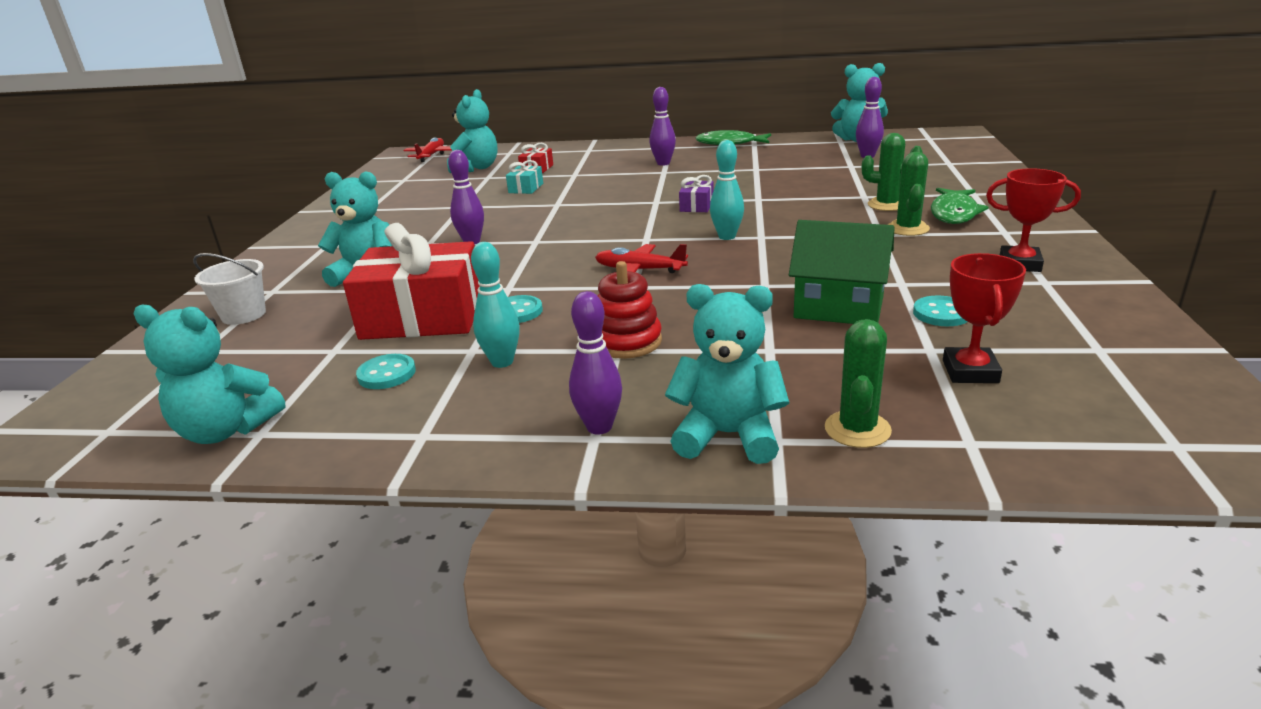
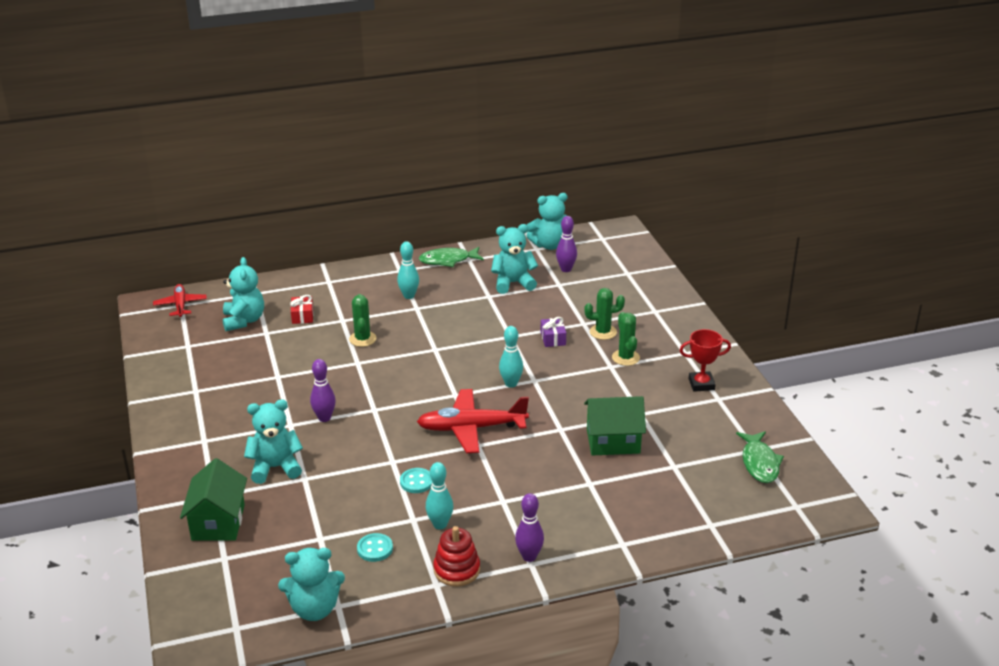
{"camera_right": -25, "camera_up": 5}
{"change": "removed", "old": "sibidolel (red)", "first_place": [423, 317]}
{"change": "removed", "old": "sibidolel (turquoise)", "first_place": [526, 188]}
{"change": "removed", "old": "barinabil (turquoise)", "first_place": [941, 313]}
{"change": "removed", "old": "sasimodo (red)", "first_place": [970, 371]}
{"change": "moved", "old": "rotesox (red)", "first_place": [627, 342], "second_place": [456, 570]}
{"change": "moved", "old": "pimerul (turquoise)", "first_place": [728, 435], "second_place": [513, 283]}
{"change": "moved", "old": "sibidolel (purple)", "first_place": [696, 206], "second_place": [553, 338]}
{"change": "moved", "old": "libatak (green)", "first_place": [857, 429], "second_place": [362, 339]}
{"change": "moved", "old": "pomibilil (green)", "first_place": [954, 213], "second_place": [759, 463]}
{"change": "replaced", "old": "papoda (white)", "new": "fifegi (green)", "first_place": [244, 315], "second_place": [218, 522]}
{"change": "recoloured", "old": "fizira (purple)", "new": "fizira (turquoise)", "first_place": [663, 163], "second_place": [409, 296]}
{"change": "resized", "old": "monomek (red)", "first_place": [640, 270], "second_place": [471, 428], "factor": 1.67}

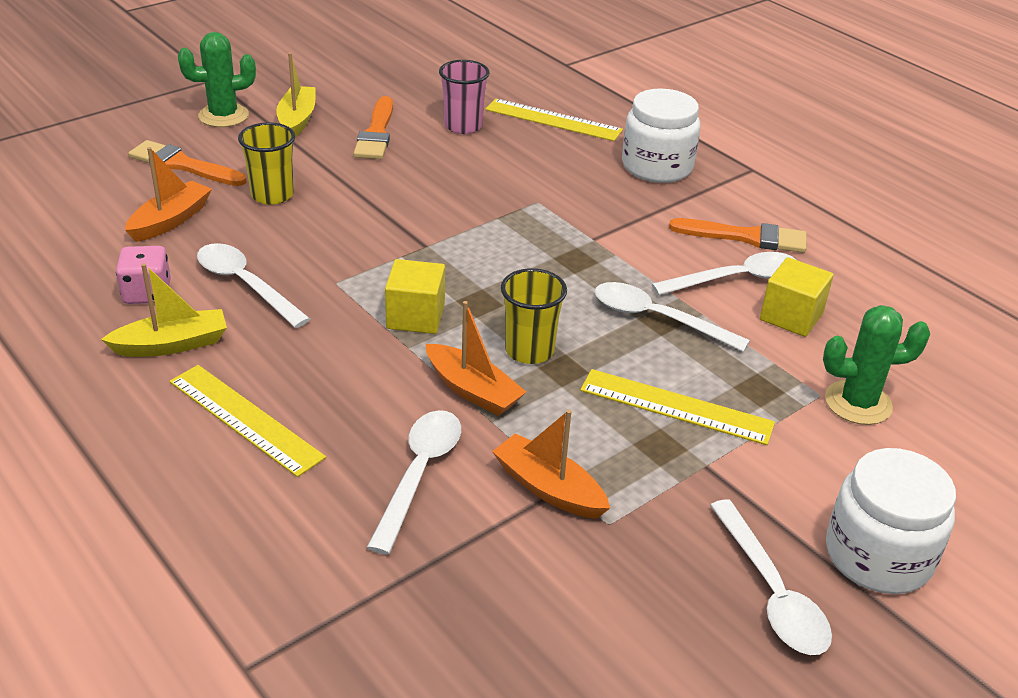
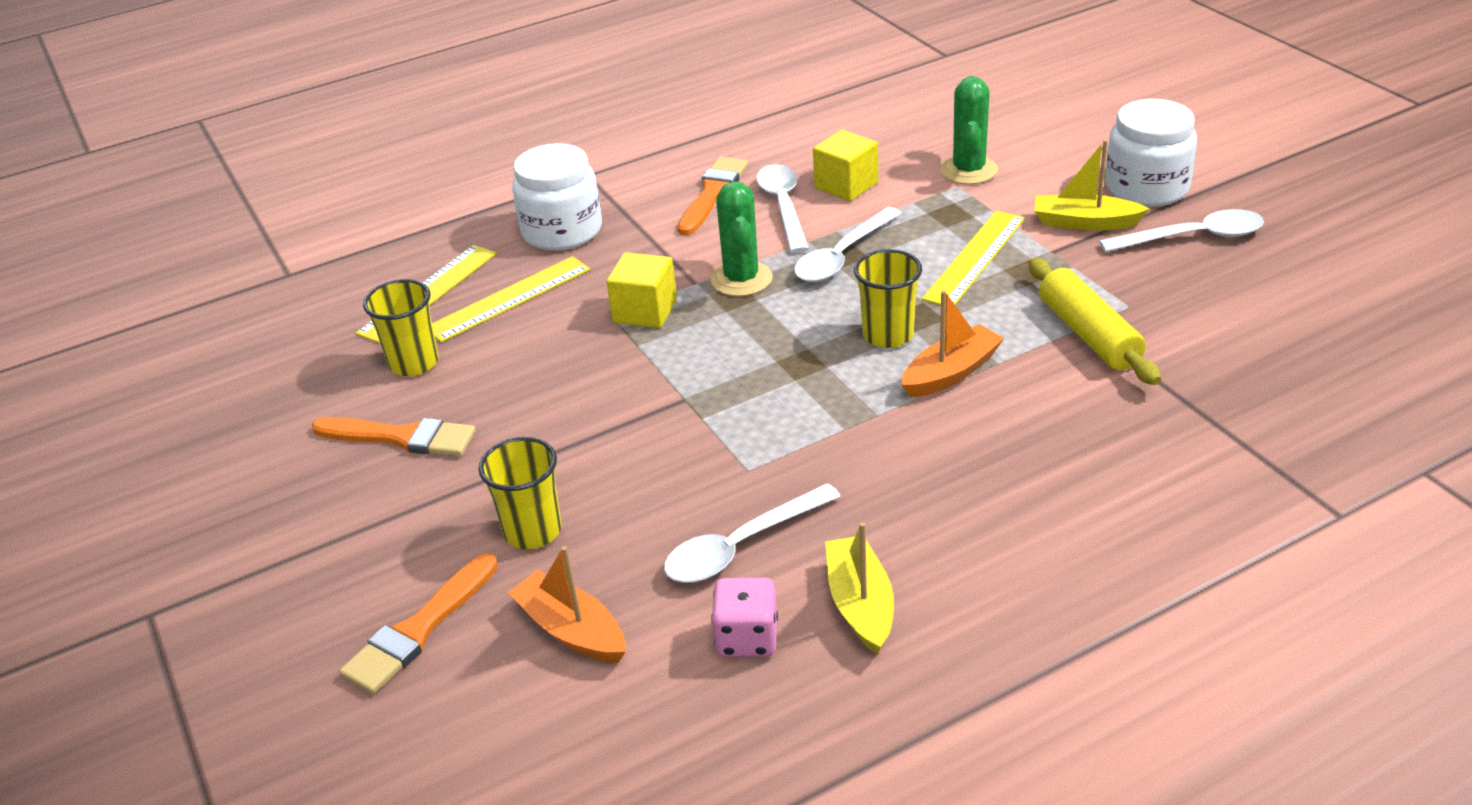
{"camera_right": -75, "camera_up": 0}
{"change": "removed", "old": "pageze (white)", "first_place": [419, 474]}
{"change": "moved", "old": "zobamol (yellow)", "first_place": [245, 419], "second_place": [509, 299]}
{"change": "moved", "old": "libatak (green)", "first_place": [223, 116], "second_place": [741, 279]}
{"change": "moved", "old": "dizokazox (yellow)", "first_place": [297, 120], "second_place": [1084, 223]}
{"change": "moved", "old": "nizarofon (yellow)", "first_place": [415, 316], "second_place": [645, 311]}
{"change": "replaced", "old": "dizokazox (orange)", "new": "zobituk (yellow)", "first_place": [548, 488], "second_place": [1088, 334]}
{"change": "recoloured", "old": "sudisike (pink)", "new": "sudisike (yellow)", "first_place": [463, 126], "second_place": [414, 363]}

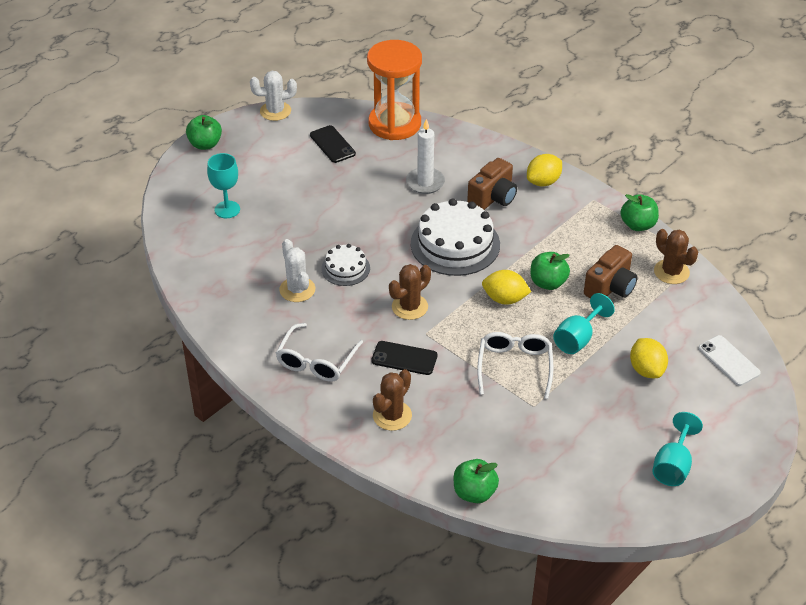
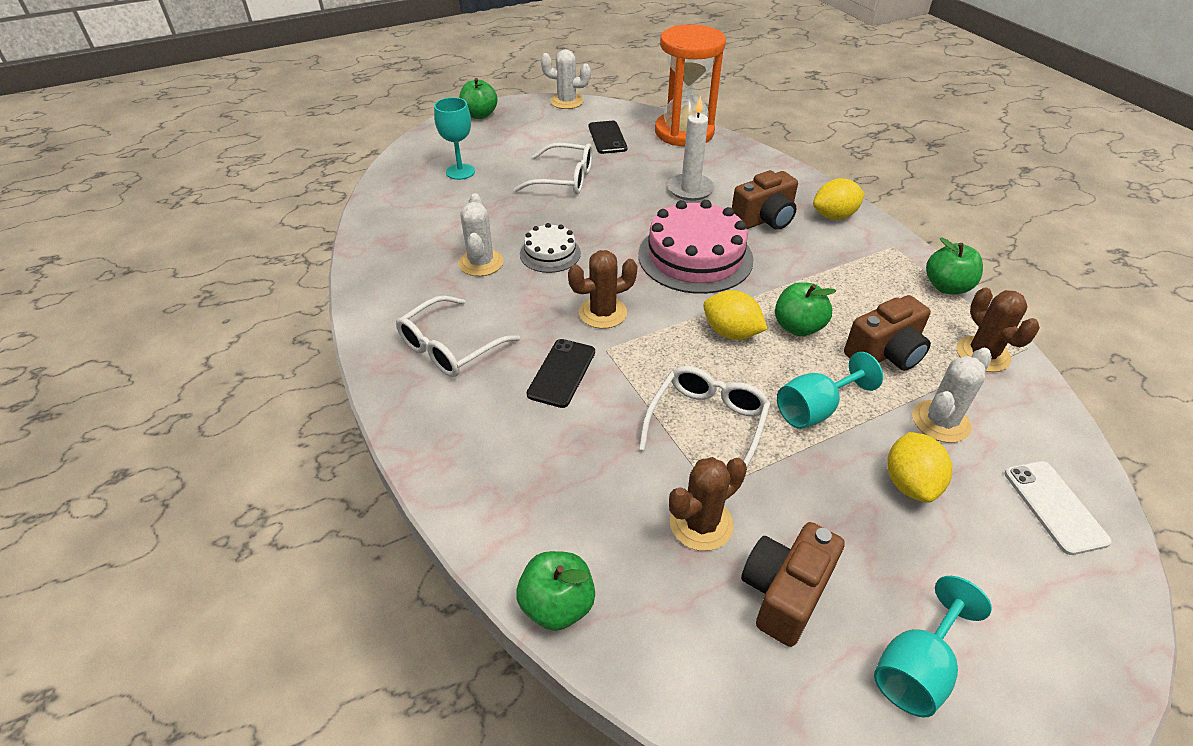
{"camera_right": 20, "camera_up": 0}
{"change": "added", "new": "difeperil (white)", "second_place": [564, 179]}
{"change": "added", "new": "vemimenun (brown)", "second_place": [784, 593]}
{"change": "added", "new": "libatak (white)", "second_place": [941, 421]}
{"change": "moved", "old": "libatak (brown)", "first_place": [392, 416], "second_place": [701, 524]}
{"change": "recoloured", "old": "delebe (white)", "new": "delebe (pink)", "first_place": [455, 244], "second_place": [695, 257]}
{"change": "turned", "old": "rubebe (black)", "first_place": [404, 358], "second_place": [561, 373], "degrees": 75}

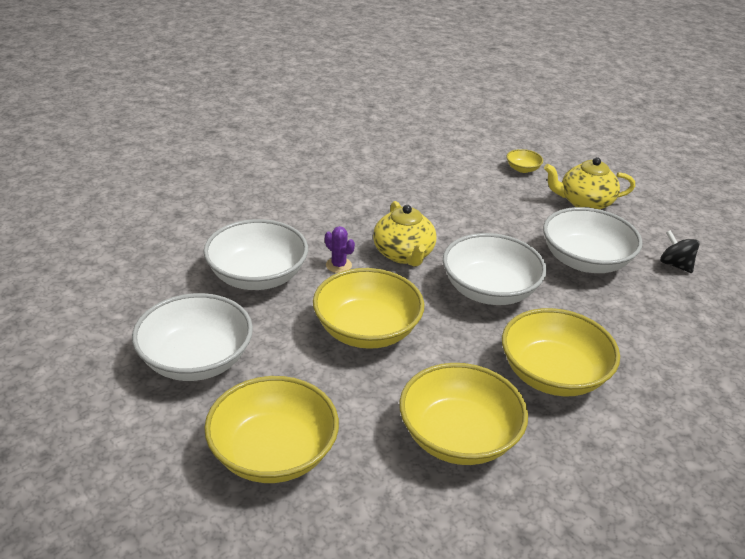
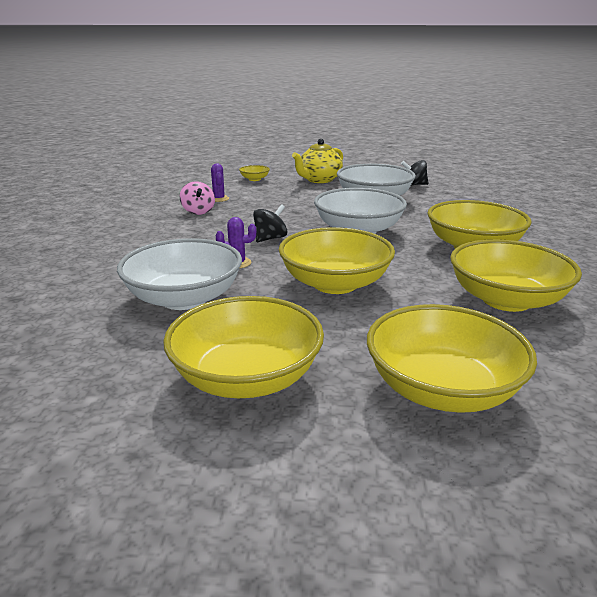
{"camera_right": -45, "camera_up": -10}
{"change": "added", "new": "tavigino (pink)", "second_place": [198, 211]}
{"change": "added", "new": "libatak (purple)", "second_place": [219, 199]}
{"change": "replaced", "old": "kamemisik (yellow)", "new": "tavigino (black)", "first_place": [404, 254], "second_place": [270, 238]}
{"change": "recoloured", "old": "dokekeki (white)", "new": "dokekeki (yellow)", "first_place": [196, 360], "second_place": [246, 377]}

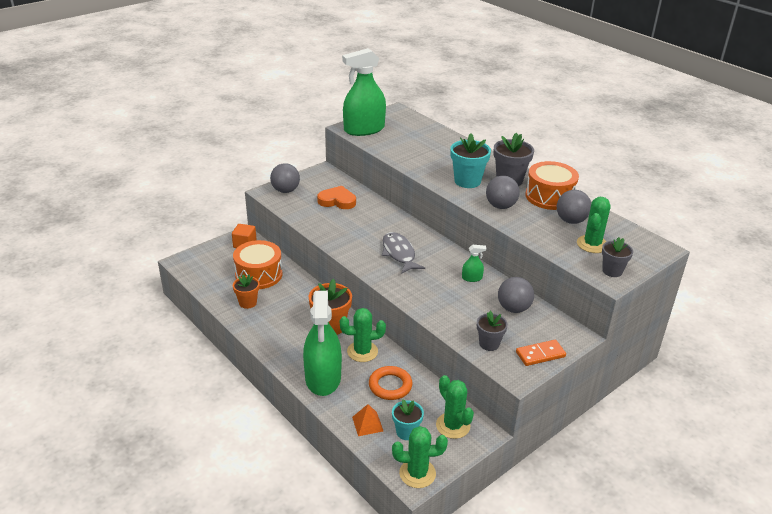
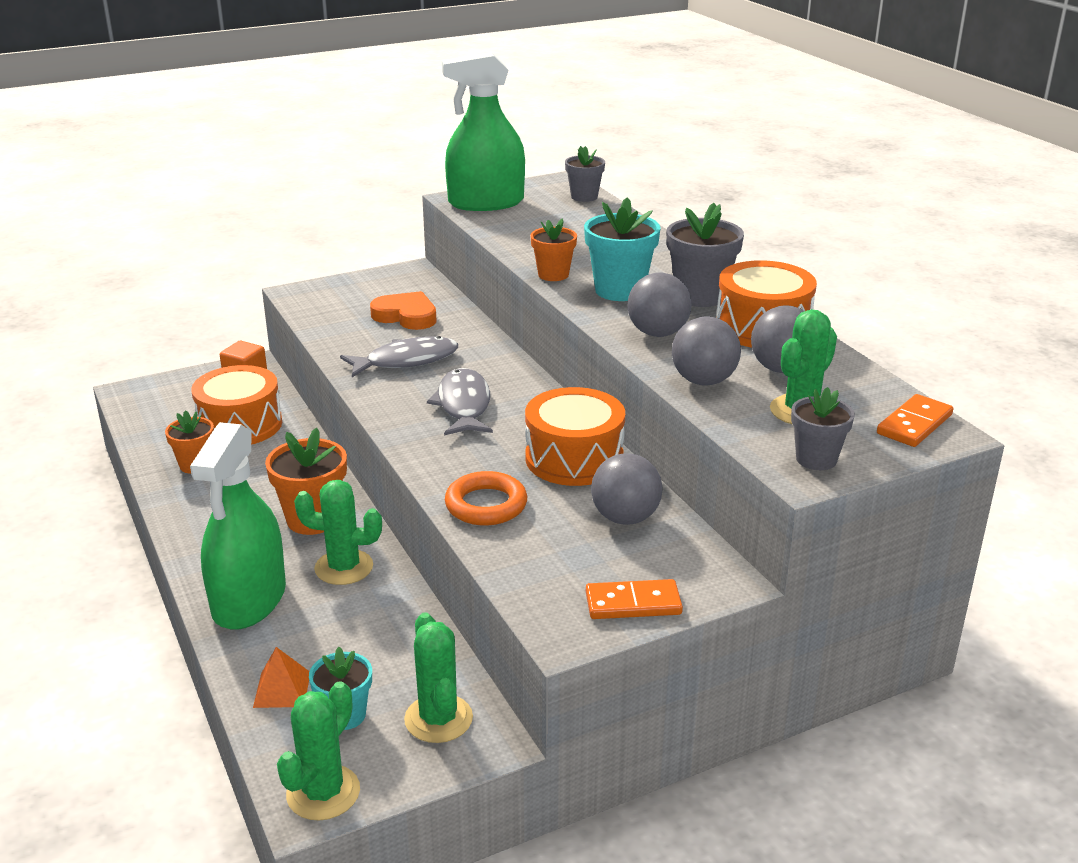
{"camera_right": 15, "camera_up": -5}
{"change": "added", "new": "pomibilil (grey)", "second_place": [406, 361]}
{"change": "added", "new": "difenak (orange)", "second_place": [553, 275]}
{"change": "added", "new": "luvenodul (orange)", "second_place": [914, 424]}
{"change": "moved", "old": "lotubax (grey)", "first_place": [285, 190], "second_place": [703, 381]}
{"change": "moved", "old": "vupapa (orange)", "first_place": [390, 386], "second_place": [486, 505]}
{"change": "moved", "old": "difenak (grey)", "first_place": [489, 344], "second_place": [584, 197]}
{"change": "replaced", "old": "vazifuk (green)", "new": "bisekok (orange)", "first_place": [472, 278], "second_place": [574, 458]}
{"change": "turned", "old": "libatak (green)", "first_place": [417, 473], "second_place": [323, 793], "degrees": -75}

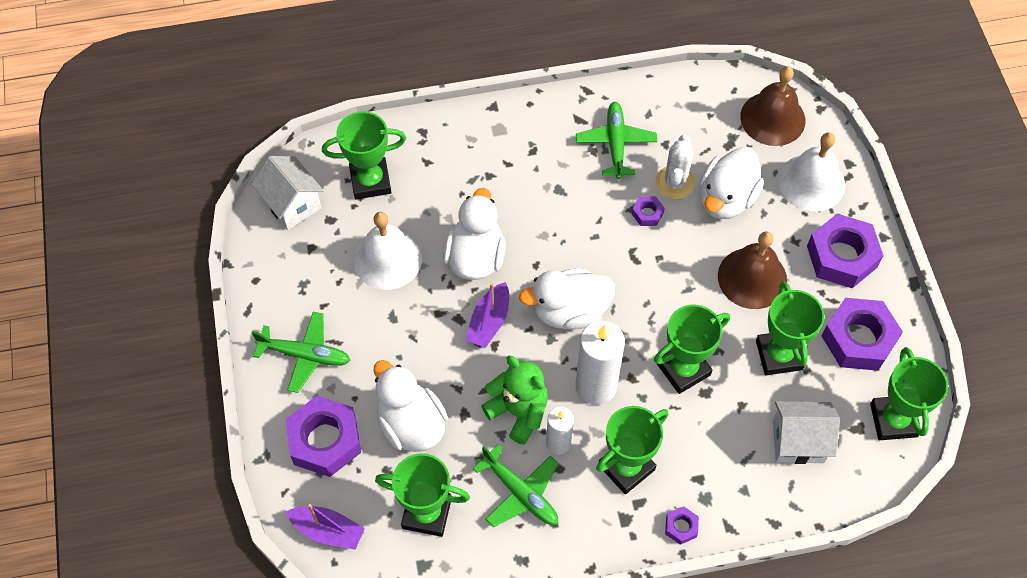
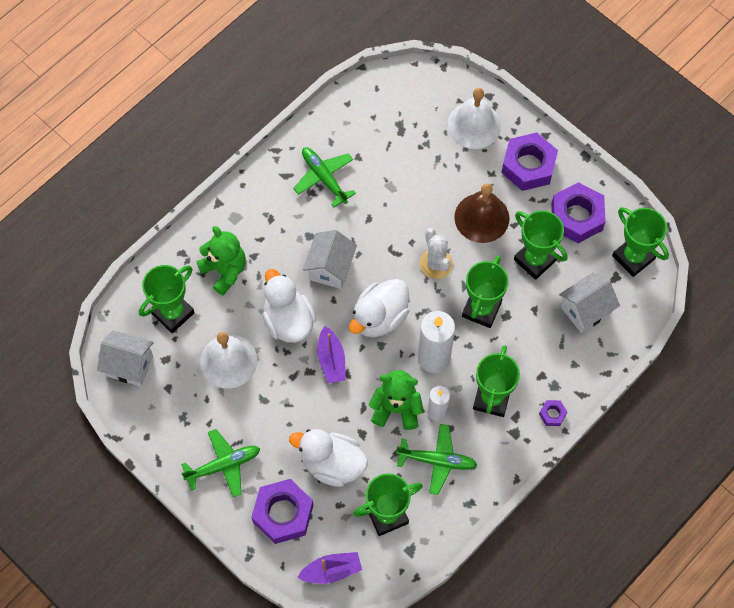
{"camera_right": -35, "camera_up": 5}
{"change": "removed", "old": "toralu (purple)", "first_place": [647, 213]}
{"change": "removed", "old": "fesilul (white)", "first_place": [726, 199]}
{"change": "removed", "old": "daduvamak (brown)", "first_place": [772, 118]}
{"change": "added", "new": "pimerul (green)", "second_place": [224, 271]}
{"change": "added", "new": "fifegi (white)", "second_place": [330, 268]}
{"change": "moved", "old": "libatak (white)", "first_place": [675, 182], "second_place": [436, 264]}

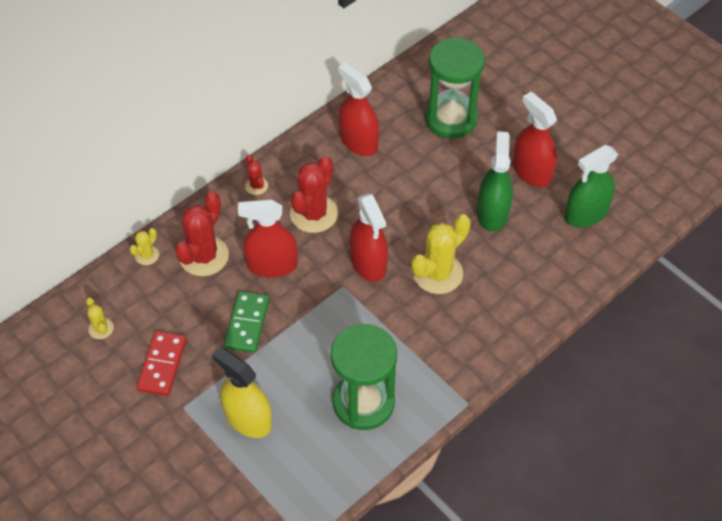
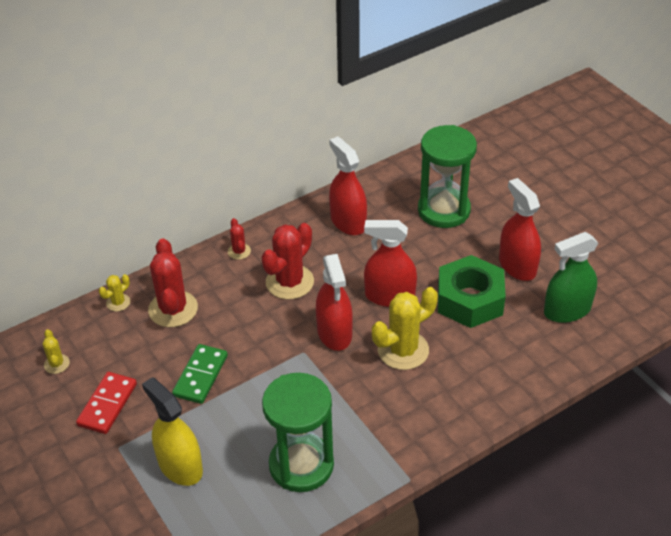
{"camera_right": 10, "camera_up": -10}
{"change": "moved", "old": "vazifuk (red)", "first_place": [272, 265], "second_place": [389, 296]}
{"change": "replaced", "old": "vazifuk (green)", "new": "toralu (green)", "first_place": [492, 213], "second_place": [470, 300]}
{"change": "turned", "old": "libatak (red)", "first_place": [204, 256], "second_place": [173, 309], "degrees": -45}

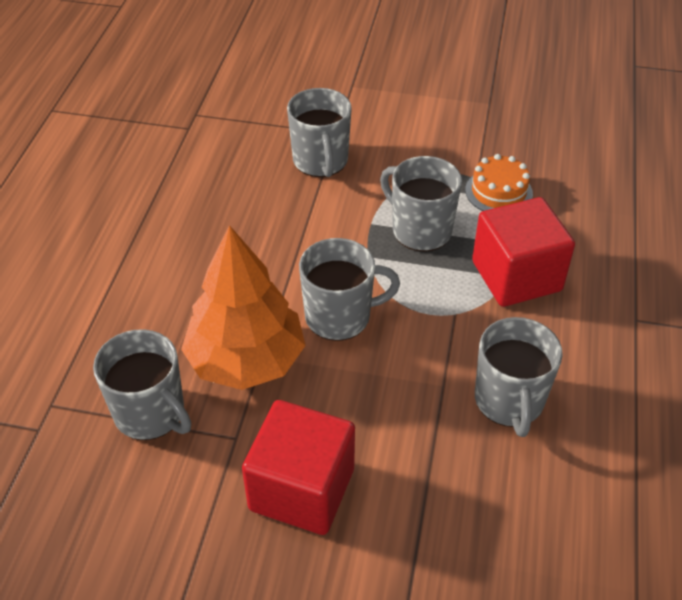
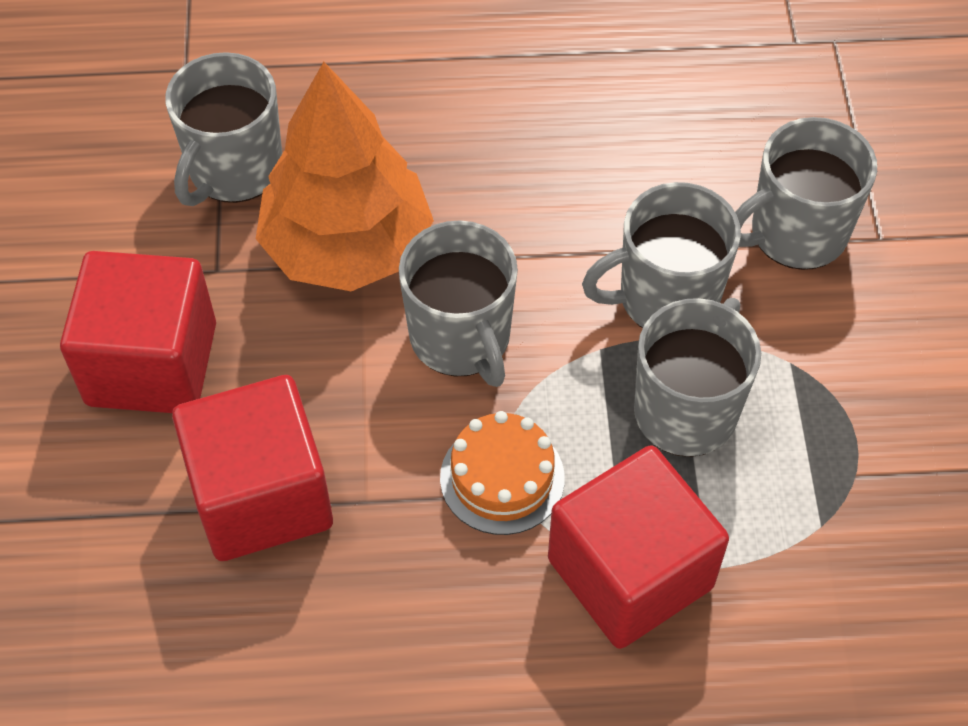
{"camera_right": 75, "camera_up": 10}
{"change": "added", "new": "nizarofon (red)", "second_place": [261, 496]}
{"change": "moved", "old": "delebe (orange)", "first_place": [498, 192], "second_place": [502, 478]}
{"change": "moved", "old": "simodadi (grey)", "first_place": [509, 401], "second_place": [665, 298]}

